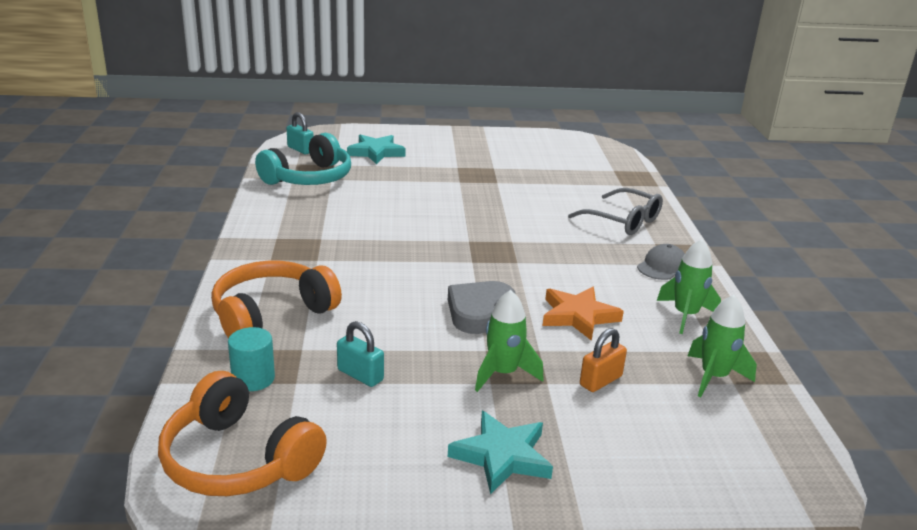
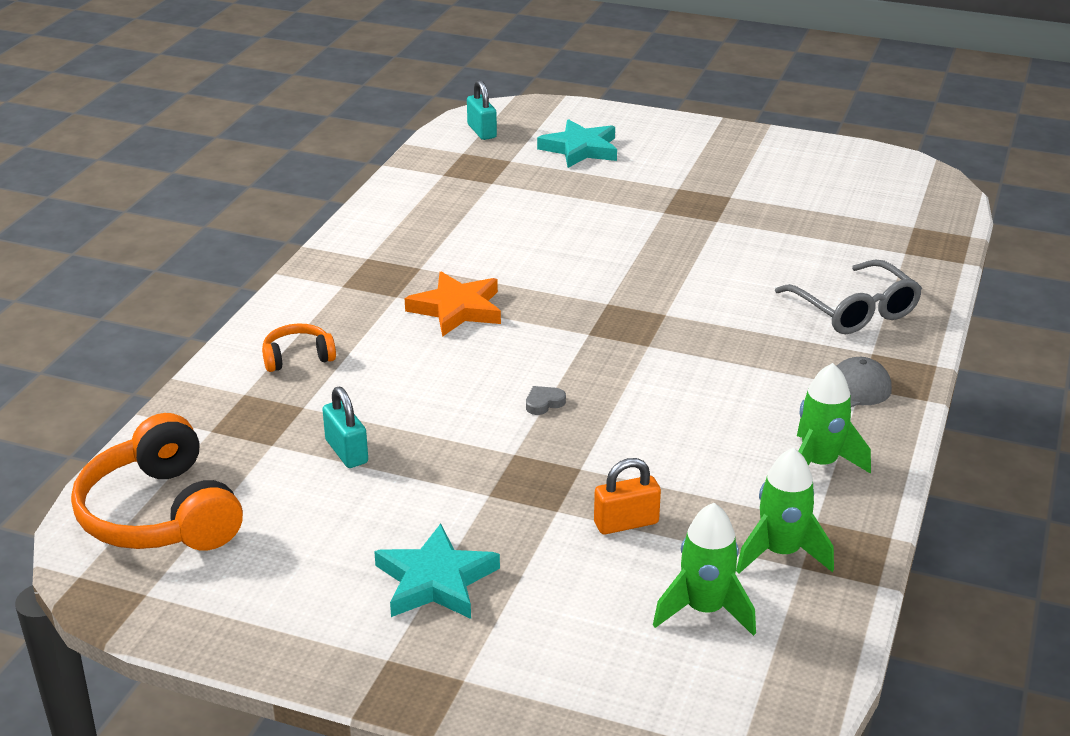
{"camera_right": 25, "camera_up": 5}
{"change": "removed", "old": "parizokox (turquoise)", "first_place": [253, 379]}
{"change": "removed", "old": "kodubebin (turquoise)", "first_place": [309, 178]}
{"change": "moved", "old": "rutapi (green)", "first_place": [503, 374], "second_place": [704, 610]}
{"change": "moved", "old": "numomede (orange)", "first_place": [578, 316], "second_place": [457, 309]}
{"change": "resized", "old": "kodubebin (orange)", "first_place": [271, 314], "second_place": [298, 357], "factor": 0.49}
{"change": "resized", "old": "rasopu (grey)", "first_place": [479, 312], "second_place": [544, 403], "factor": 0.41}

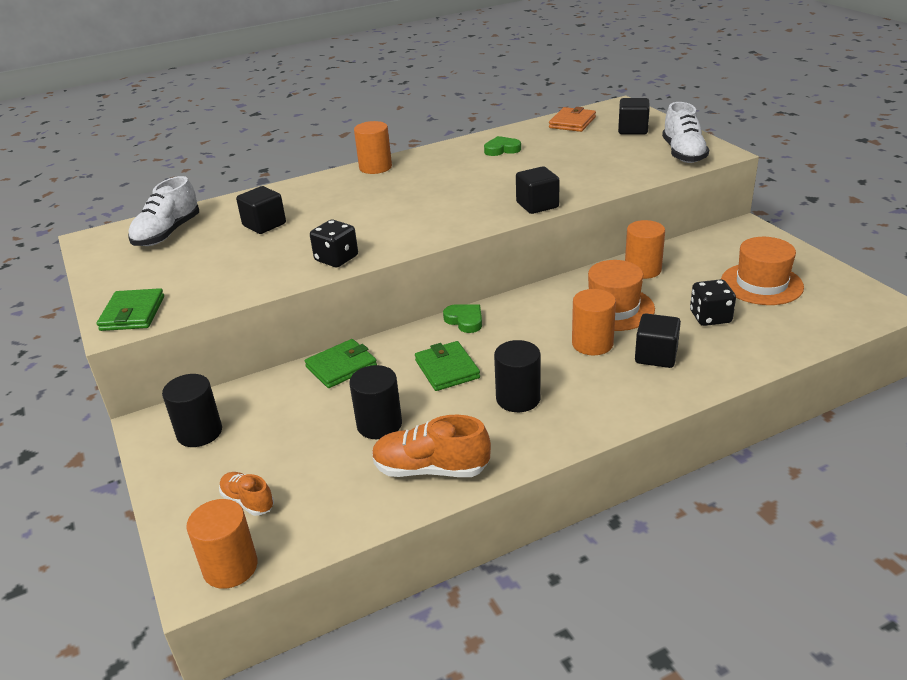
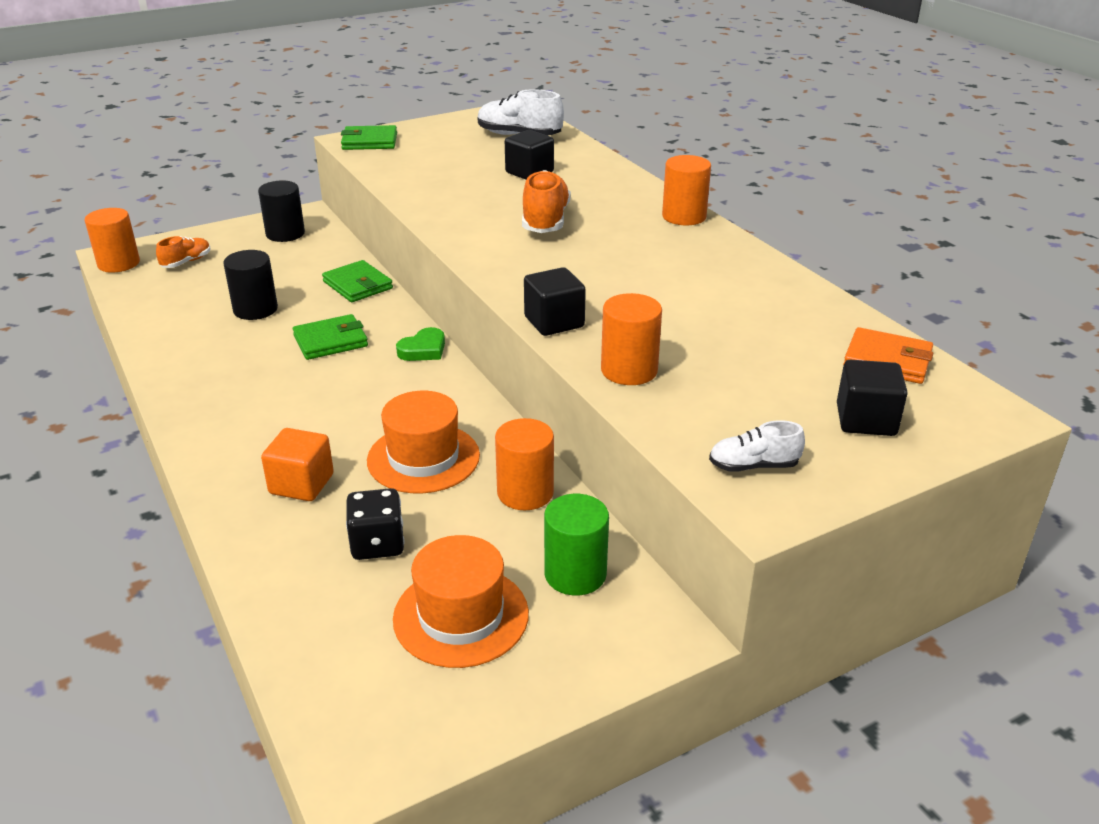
{"camera_right": 85, "camera_up": 0}
{"change": "removed", "old": "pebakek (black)", "first_place": [336, 259]}
{"change": "removed", "old": "rasopu (green)", "first_place": [502, 149]}
{"change": "removed", "old": "parizokox (black)", "first_place": [518, 398]}
{"change": "added", "new": "parizokox (green)", "second_place": [575, 574]}
{"change": "moved", "old": "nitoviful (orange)", "first_place": [431, 469], "second_place": [545, 221]}
{"change": "moved", "old": "parizokox (orange)", "first_place": [592, 344], "second_place": [629, 370]}
{"change": "recoloured", "old": "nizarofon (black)", "new": "nizarofon (orange)", "first_place": [656, 356], "second_place": [301, 484]}
{"change": "resized", "old": "nitoviful (white)", "first_place": [683, 153], "second_place": [753, 466], "factor": 0.59}

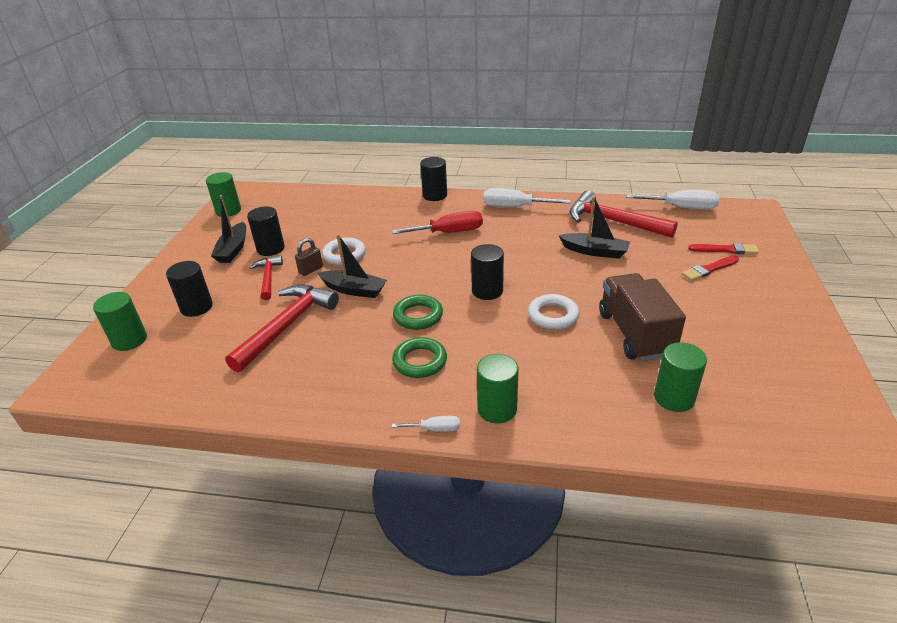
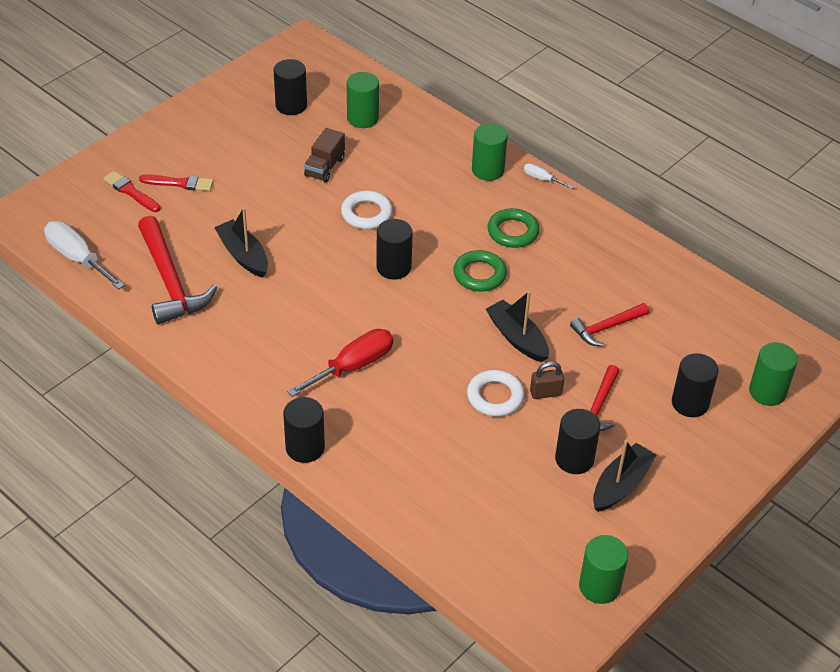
{"camera_right": -150, "camera_up": 10}
{"change": "removed", "old": "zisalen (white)", "first_place": [514, 207]}
{"change": "added", "new": "parizokox (black)", "second_place": [291, 105]}
{"change": "turned", "old": "zisalen (red)", "first_place": [449, 232], "second_place": [353, 366], "degrees": 120}
{"change": "resized", "old": "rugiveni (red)", "first_place": [287, 326], "second_place": [606, 328], "factor": 0.58}
{"change": "resized", "old": "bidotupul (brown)", "first_place": [635, 333], "second_place": [324, 167], "factor": 0.56}

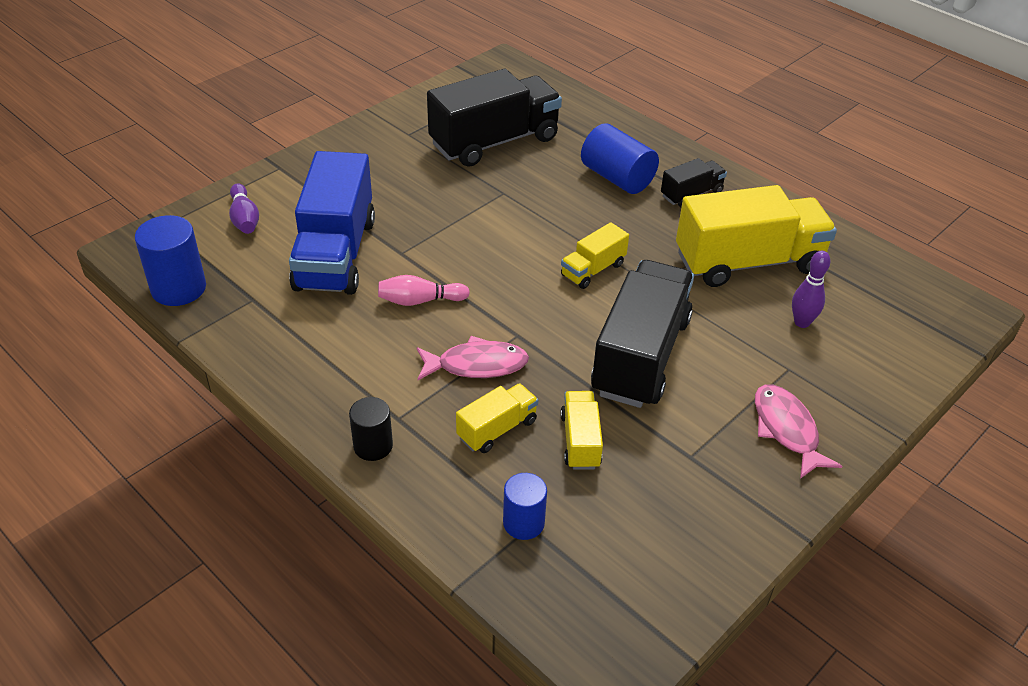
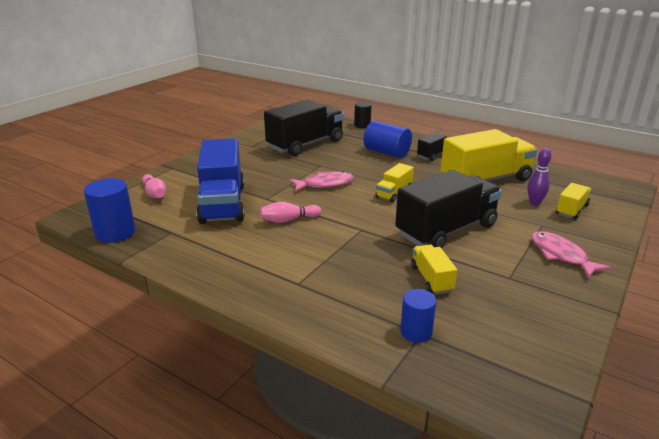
{"camera_right": -10, "camera_up": -15}
{"change": "moved", "old": "parizokox (black)", "first_place": [373, 446], "second_place": [362, 125]}
{"change": "moved", "old": "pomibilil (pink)", "first_place": [477, 365], "second_place": [325, 184]}
{"change": "moved", "old": "bidotupul (yellow)", "first_place": [497, 429], "second_place": [571, 210]}
{"change": "recoloured", "old": "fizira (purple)", "new": "fizira (pink)", "first_place": [244, 219], "second_place": [155, 193]}
{"change": "turned", "old": "bidotupul (black)", "first_place": [640, 356], "second_place": [446, 230], "degrees": 45}

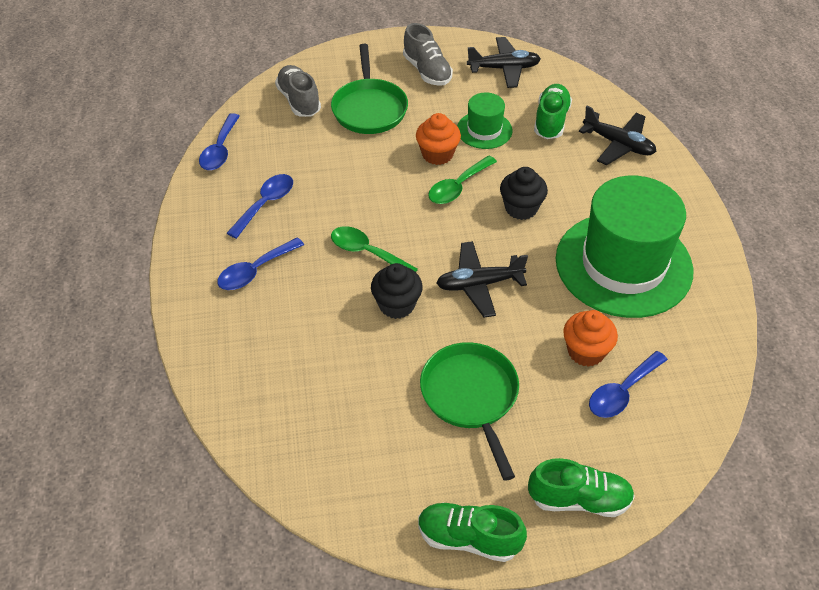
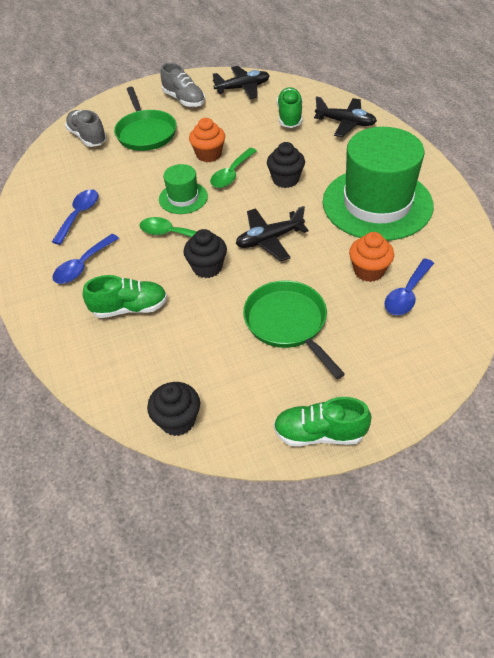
{"camera_right": -10, "camera_up": 0}
{"change": "removed", "old": "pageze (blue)", "first_place": [220, 150]}
{"change": "added", "new": "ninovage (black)", "second_place": [177, 420]}
{"change": "moved", "old": "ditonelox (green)", "first_place": [484, 130], "second_place": [183, 198]}
{"change": "moved", "old": "nitoviful (green)", "first_place": [579, 500], "second_place": [130, 308]}

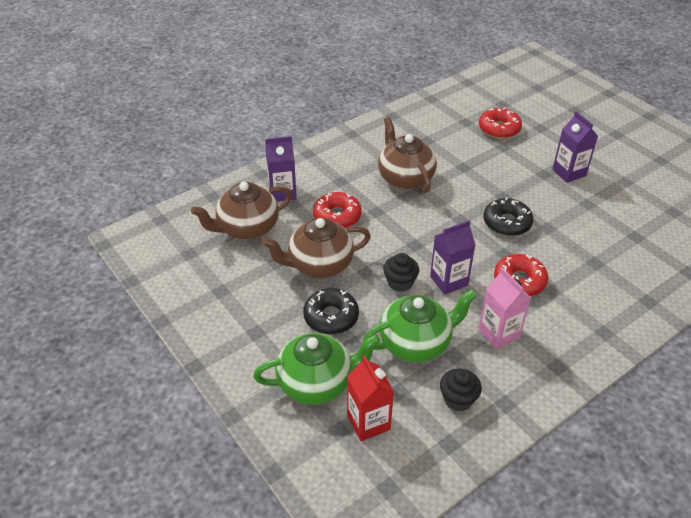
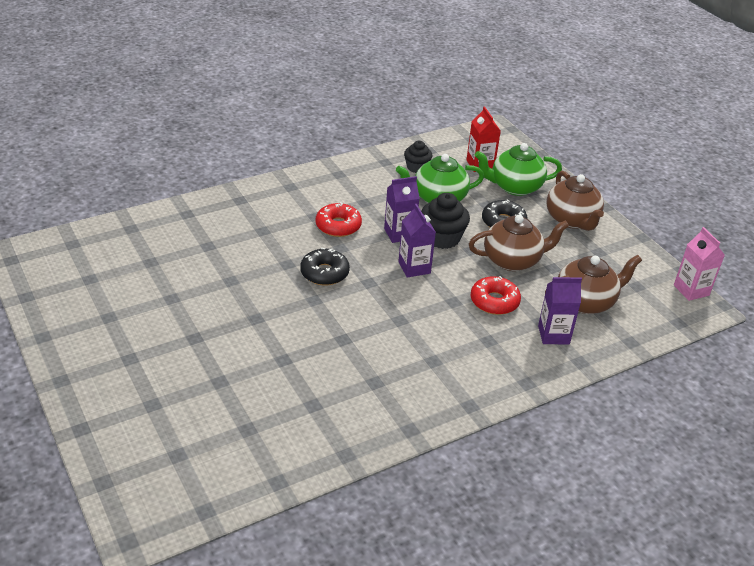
{"camera_right": -175, "camera_up": -5}
{"change": "removed", "old": "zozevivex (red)", "first_place": [499, 129]}
{"change": "moved", "old": "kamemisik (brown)", "first_place": [405, 178], "second_place": [572, 220]}
{"change": "moved", "old": "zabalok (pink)", "first_place": [499, 333], "second_place": [691, 290]}
{"change": "moved", "old": "zabalok (purple)", "first_place": [569, 172], "second_place": [414, 267]}
{"change": "resized", "old": "ninovage (black)", "first_place": [400, 282], "second_place": [442, 238], "factor": 1.58}

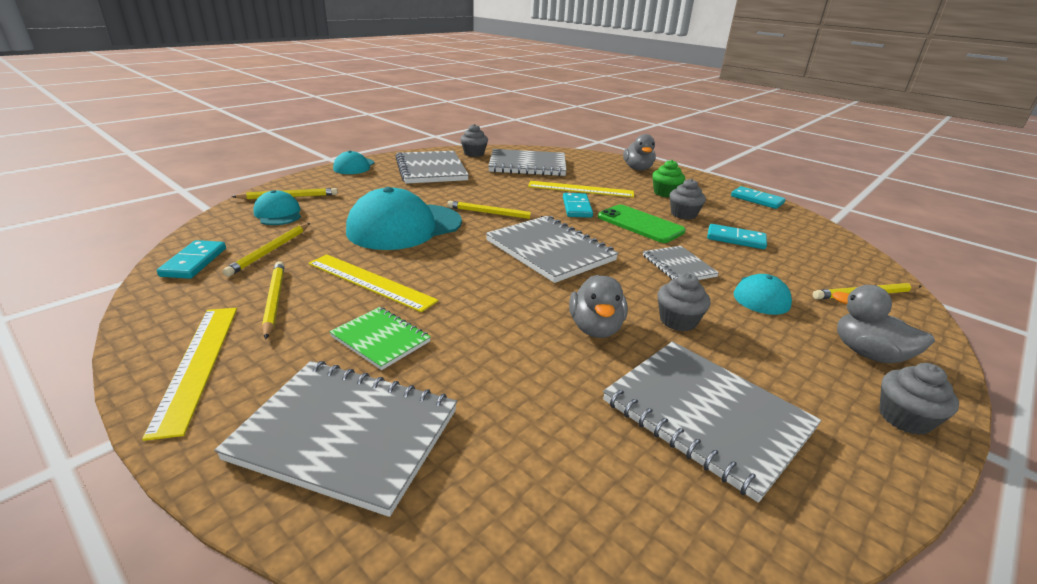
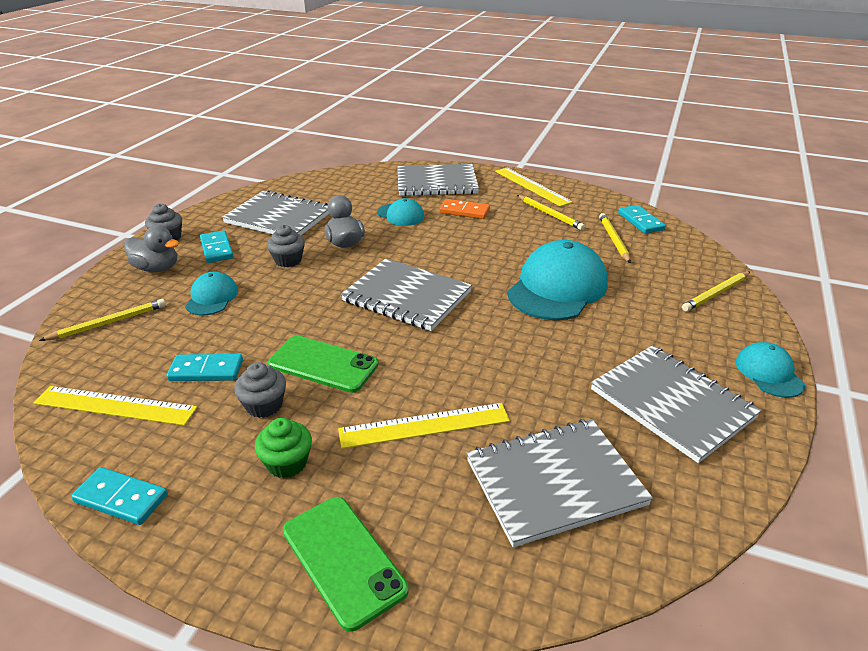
{"camera_right": 160, "camera_up": 5}
{"change": "removed", "old": "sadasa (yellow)", "first_place": [493, 213]}
{"change": "removed", "old": "ninovage (grey)", "first_place": [474, 154]}
{"change": "removed", "old": "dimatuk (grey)", "first_place": [678, 266]}
{"change": "moved", "old": "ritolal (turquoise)", "first_place": [278, 213], "second_place": [400, 215]}
{"change": "moved", "old": "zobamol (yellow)", "first_place": [370, 281], "second_place": [115, 406]}
{"change": "moved", "old": "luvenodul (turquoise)", "first_place": [577, 207], "second_place": [216, 249]}
{"change": "replaced", "old": "dimatuk (green)", "new": "luvenodul (orange)", "first_place": [380, 339], "second_place": [464, 211]}
{"change": "replaced", "old": "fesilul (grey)", "new": "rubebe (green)", "first_place": [637, 169], "second_place": [343, 560]}

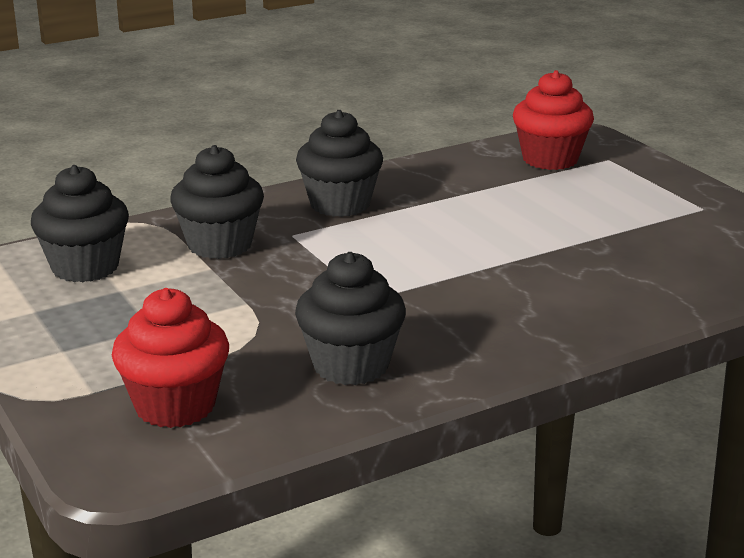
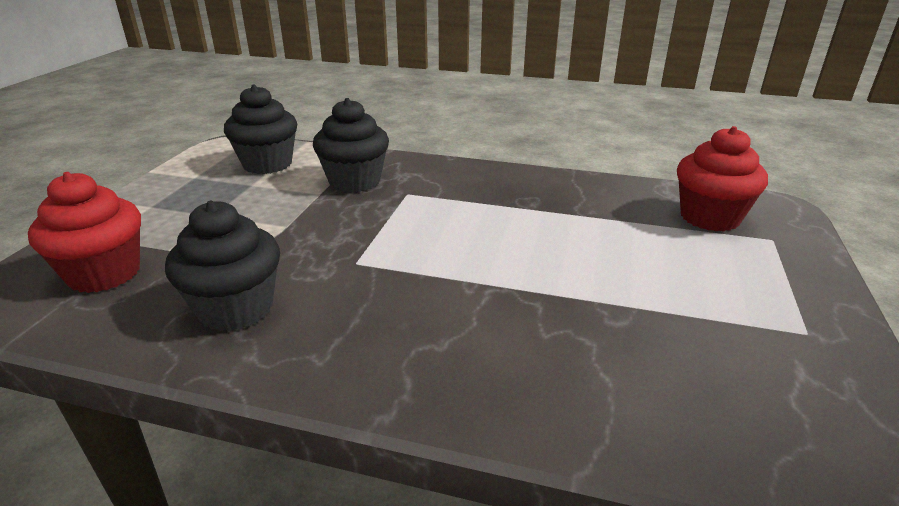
{"camera_right": 45, "camera_up": 5}
{"change": "removed", "old": "ninovage (black)", "first_place": [340, 204]}

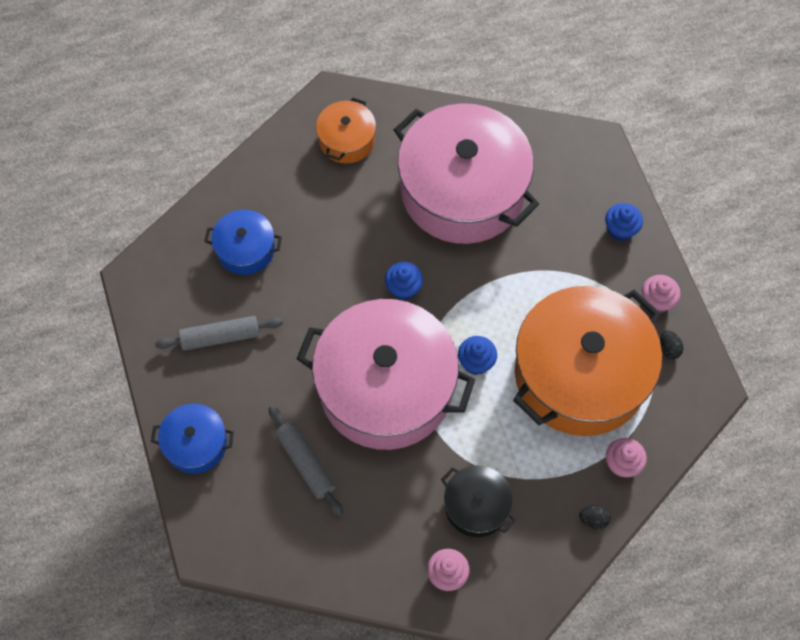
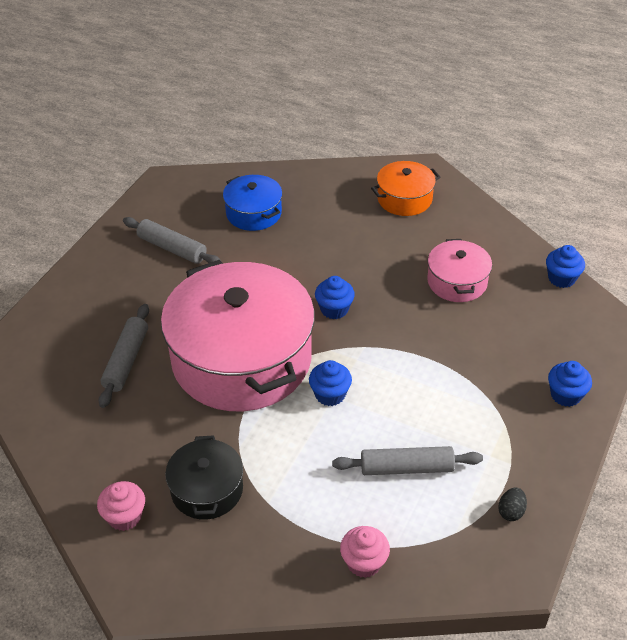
{"camera_right": 45, "camera_up": -20}
{"change": "removed", "old": "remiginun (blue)", "first_place": [196, 444]}
{"change": "removed", "old": "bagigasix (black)", "first_place": [593, 519]}
{"change": "removed", "old": "ninovage (pink)", "first_place": [656, 301]}
{"change": "added", "new": "ninovage (blue)", "second_place": [561, 278]}
{"change": "replaced", "old": "remiginun (orange)", "new": "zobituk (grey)", "first_place": [580, 374], "second_place": [406, 468]}
{"change": "resized", "old": "remiginun (pink)", "first_place": [463, 190], "second_place": [457, 282], "factor": 0.46}

